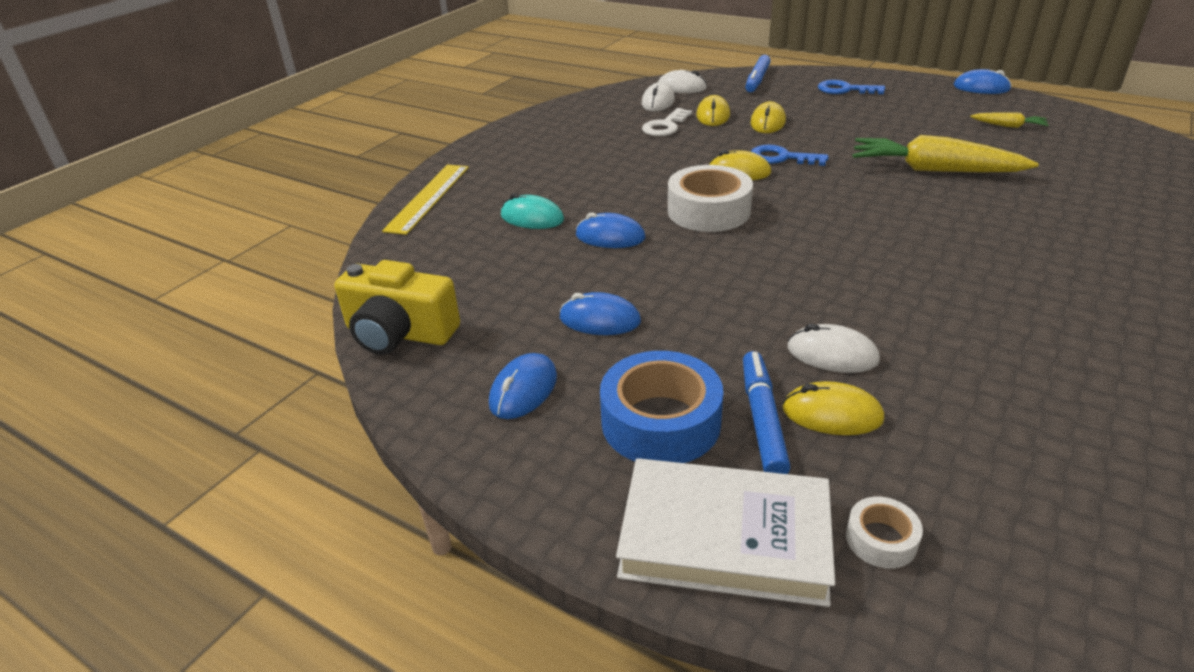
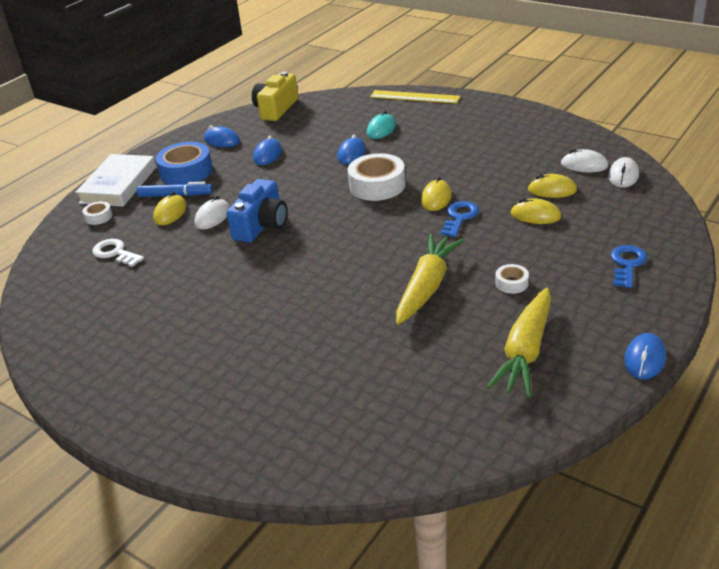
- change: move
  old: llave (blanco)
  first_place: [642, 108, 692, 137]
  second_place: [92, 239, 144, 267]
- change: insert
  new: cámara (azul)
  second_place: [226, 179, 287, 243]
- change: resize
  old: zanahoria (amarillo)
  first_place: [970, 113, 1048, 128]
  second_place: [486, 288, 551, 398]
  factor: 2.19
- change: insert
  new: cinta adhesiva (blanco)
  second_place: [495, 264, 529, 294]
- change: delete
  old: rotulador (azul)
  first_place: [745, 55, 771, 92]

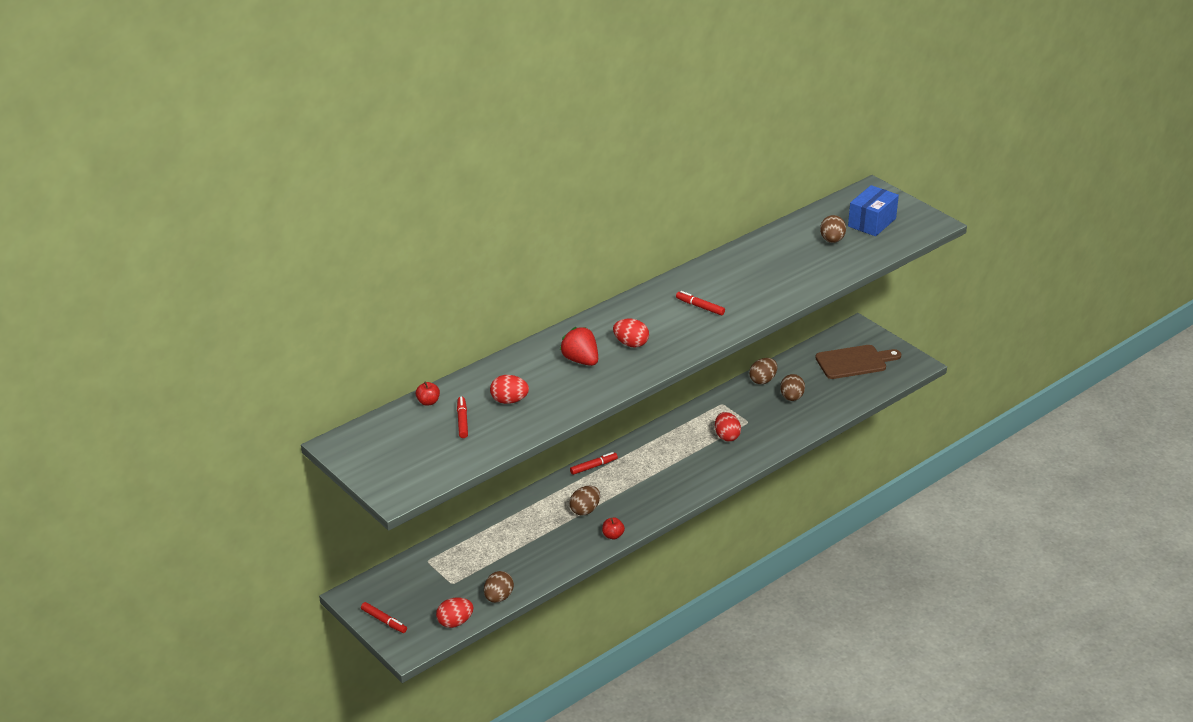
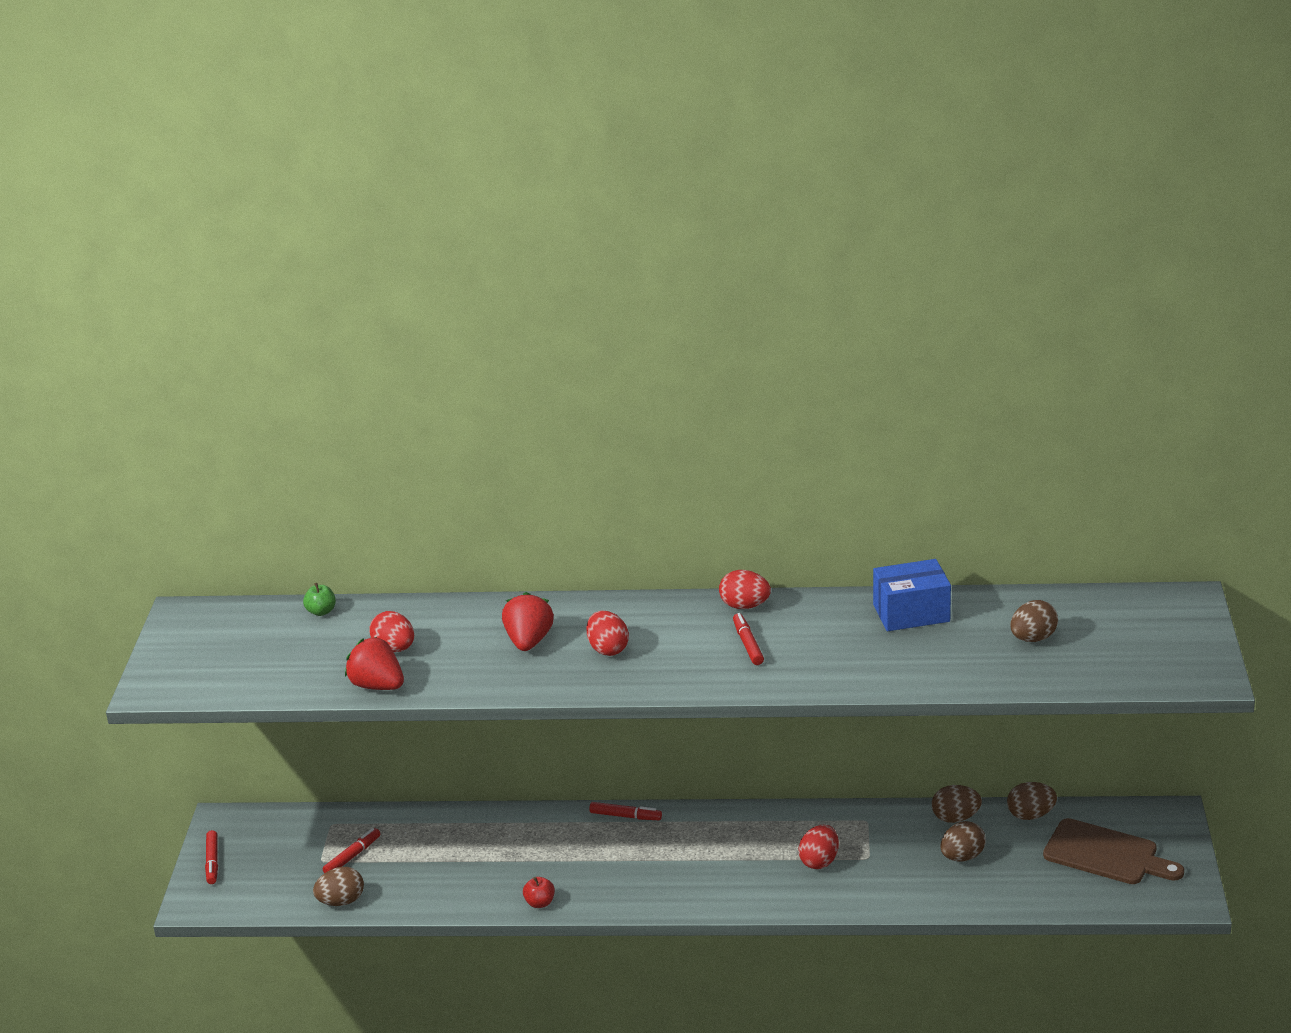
- change: recolor
  old: manzana (rojo)
  new: manzana (verde)
  first_place: [416, 382, 440, 406]
  second_place: [303, 583, 336, 616]
- change: move
  old: rotulador (rojo)
  first_place: [457, 397, 468, 438]
  second_place: [323, 828, 380, 873]
- change: insert
  new: fresa (rojo)
  second_place: [345, 637, 404, 690]
- change: move
  old: huevo (rojo)
  first_place: [436, 598, 474, 628]
  second_place: [719, 570, 771, 609]
- change: move
  old: caja (azul)
  first_place: [848, 185, 899, 236]
  second_place: [873, 559, 951, 631]
- change: move
  old: huevo (marrón)
  first_place: [569, 486, 600, 516]
  second_place: [1007, 782, 1057, 820]

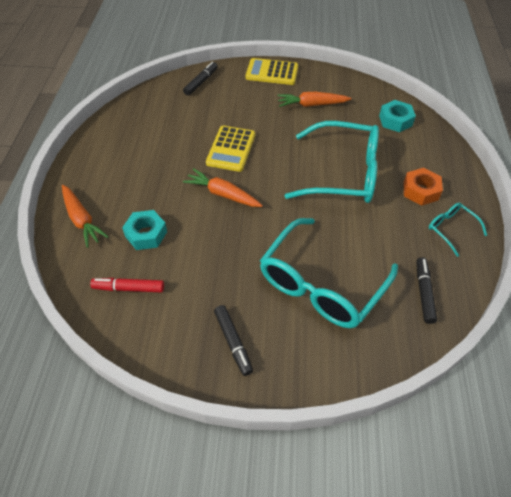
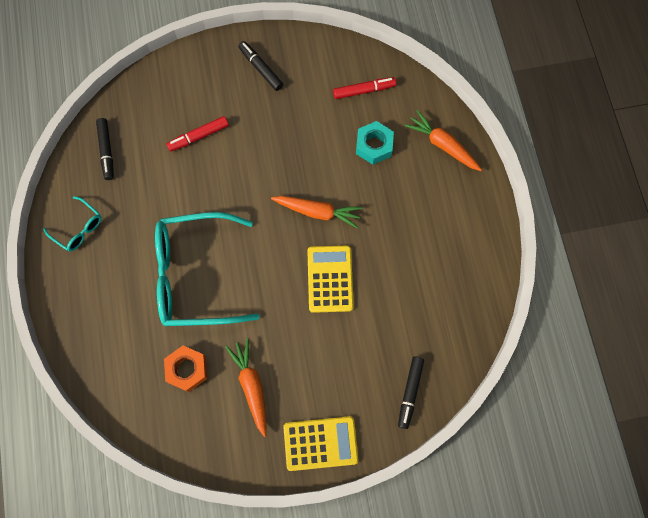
- change: move
  old: tuerca (naranja)
  first_place: [403, 168, 443, 206]
  second_place: [164, 346, 207, 392]
- change: replace
  old: gafas (turquesa)
  new: rotulador (rojo)
  first_place: [260, 218, 398, 328]
  second_place: [166, 116, 229, 152]
- change: rotate
  old: zanahoria (naranja)
  first_place: [277, 92, 352, 107]
  second_place: [225, 339, 266, 437]
  degrees: -90
- change: delete
  old: tuerca (turquesa)
  first_place: [379, 100, 416, 132]

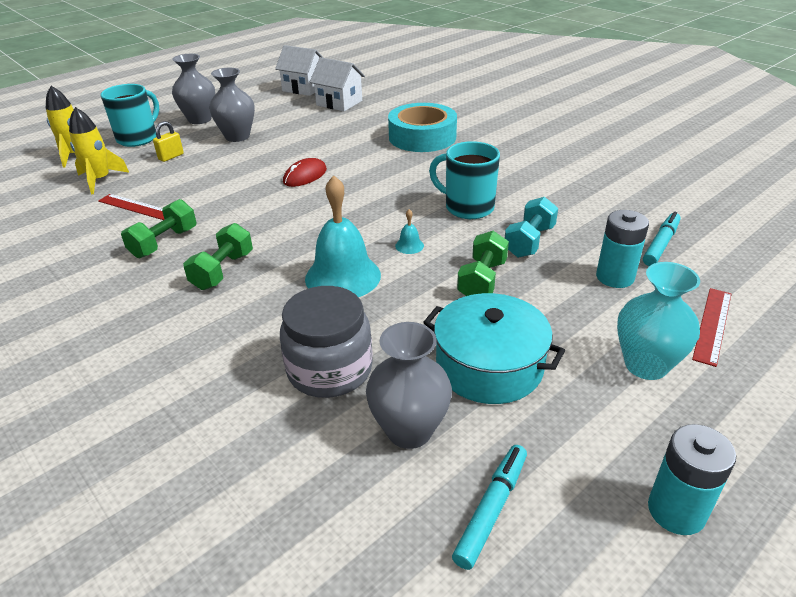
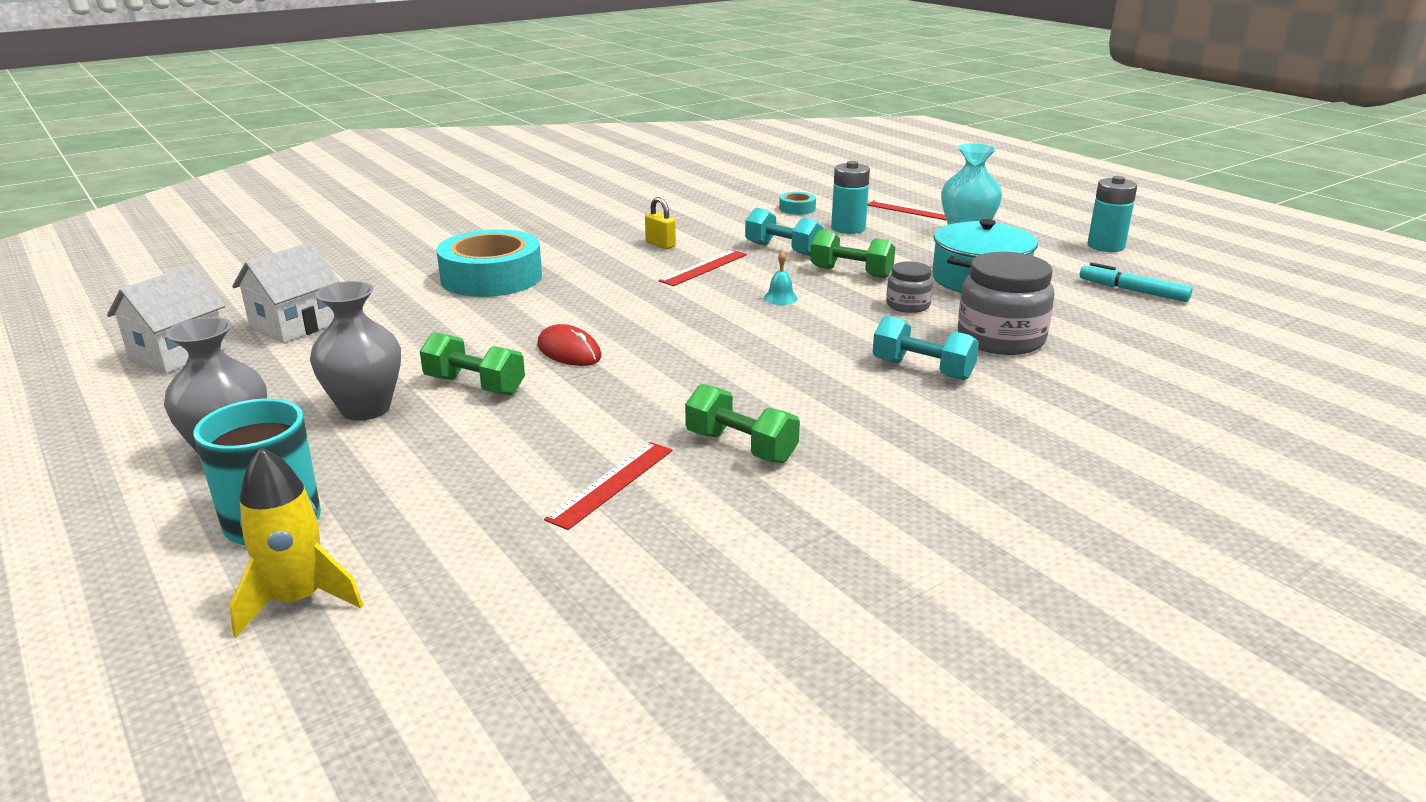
- change: move
  old: mancuerna (verde)
  first_place: [183, 223, 253, 290]
  second_place: [420, 332, 525, 395]
- change: move
  old: candado (amarillo)
  first_place: [153, 121, 184, 162]
  second_place: [645, 197, 676, 249]
- change: replace
  old: taza (turquesa)
  new: regla (rojo)
  first_place: [429, 141, 500, 219]
  second_place: [659, 250, 747, 286]
- change: replace
  old: rotulador (turquesa)
  new: cinta adhesiva (turquesa)
  first_place: [643, 212, 681, 266]
  second_place: [779, 192, 816, 215]
- change: insert
  new: mancuerna (turquesa)
  second_place: [873, 316, 979, 380]
- change: insert
  new: tarro (gris)
  second_place: [886, 261, 933, 313]
- change: delete
  old: cohete (amarillo)
  first_place: [69, 107, 129, 194]
- change: delete
  old: campana (turquesa)
  first_place: [305, 175, 381, 297]
- change: delete
  old: florero (gris)
  first_place: [366, 322, 452, 449]

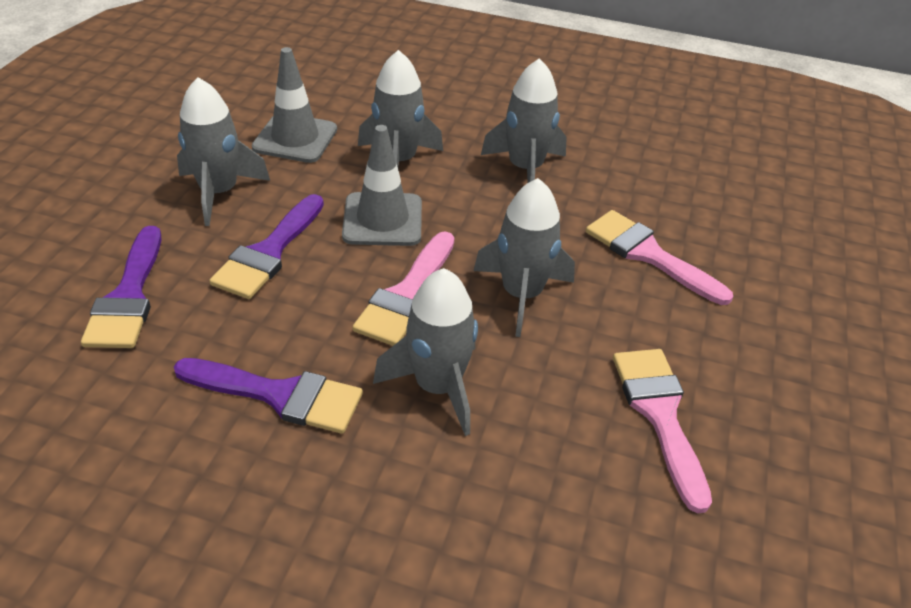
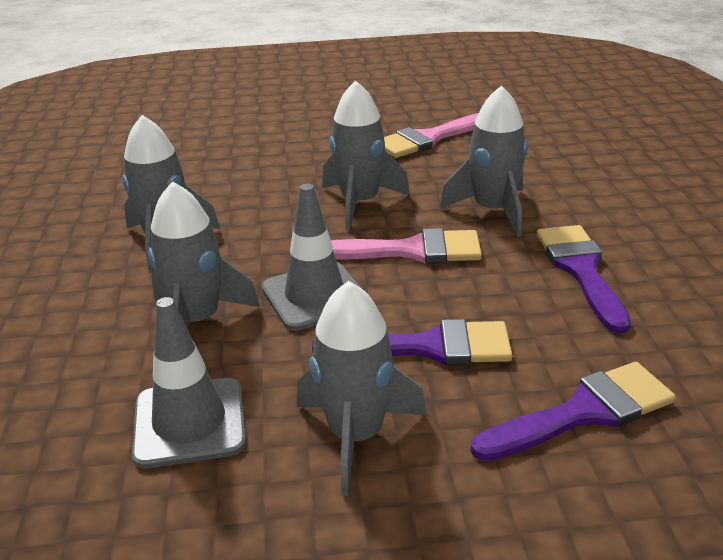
- change: delete
  old: pincel (rosa)
  first_place: [586, 210, 733, 305]

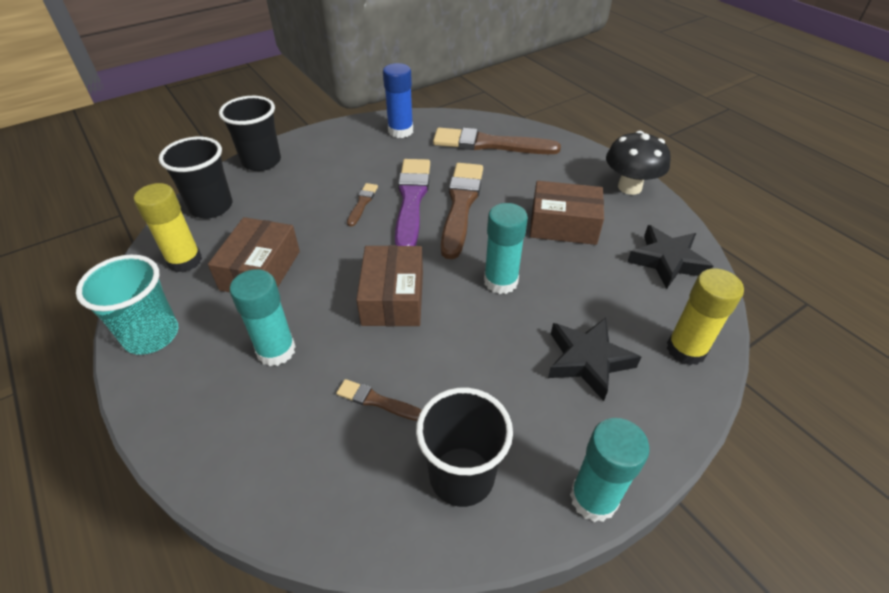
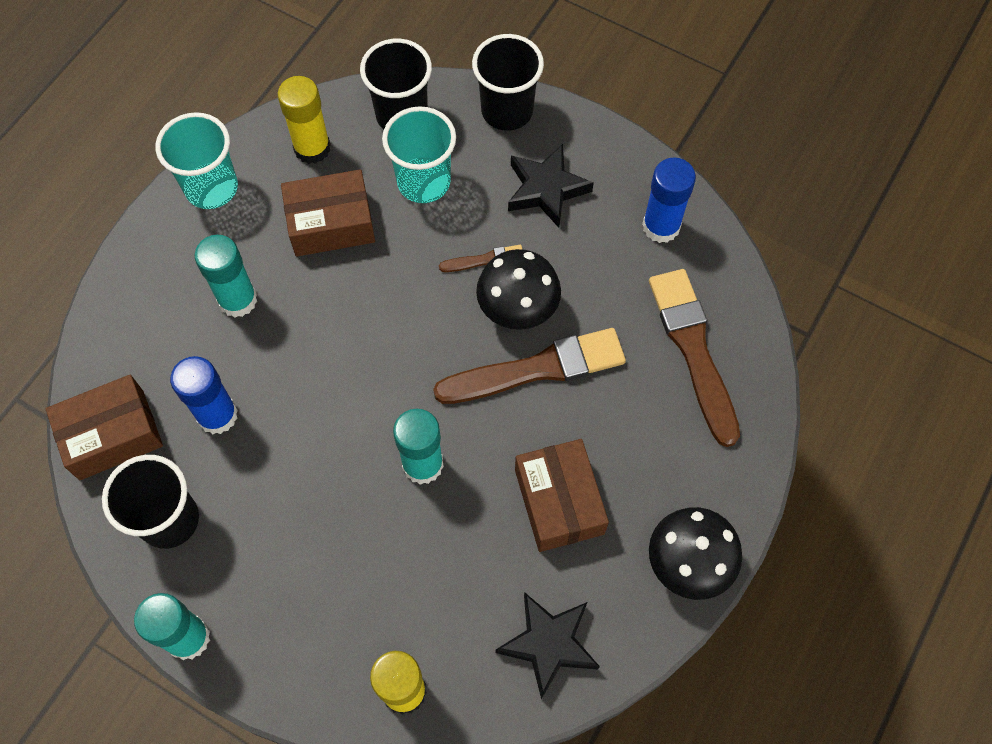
- change: move
  old: caja (marrón)
  first_place: [356, 245, 423, 326]
  second_place: [46, 375, 163, 480]
- change: replace
  old: pincel (marrón)
  new: barra de pegamento (azul)
  first_place: [336, 379, 422, 421]
  second_place: [170, 356, 238, 434]
- change: insert
  new: vaso (turquesa)
  second_place: [382, 106, 456, 203]
- change: replace
  old: pincel (morado)
  new: seta (negro)
  first_place: [395, 159, 430, 246]
  second_place: [476, 249, 561, 330]
- change: move
  old: estrella (negro)
  first_place: [548, 318, 641, 401]
  second_place: [508, 144, 594, 228]

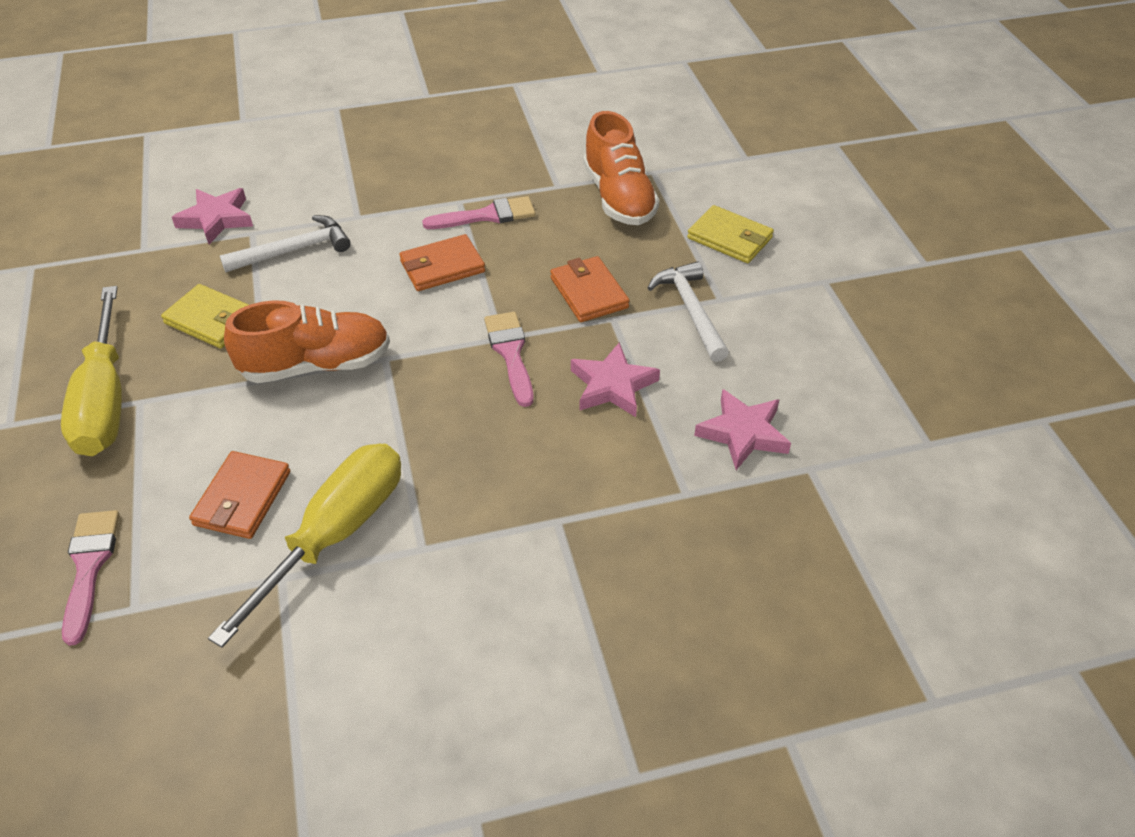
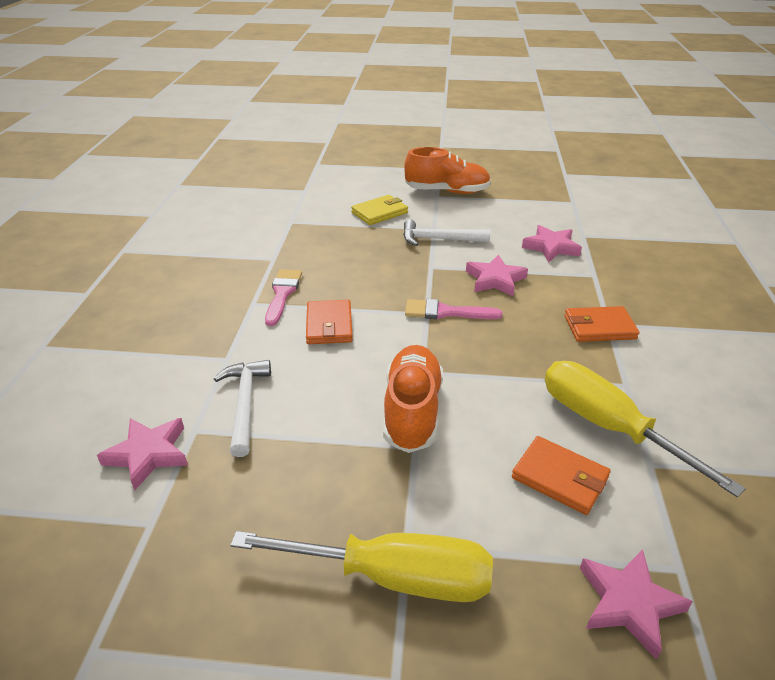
- change: move
  old: zapato (naranja)
  first_place: [583, 111, 660, 225]
  second_place: [404, 147, 491, 194]
- change: move
  old: cartera (naranja)
  first_place: [550, 256, 630, 322]
  second_place: [564, 306, 639, 342]
- change: replace
  old: pincel (rosa)
  new: estrella (rosa)
  first_place: [62, 510, 119, 646]
  second_place: [580, 549, 693, 660]
- change: delete
  old: cartera (amarillo)
  first_place: [161, 284, 249, 349]

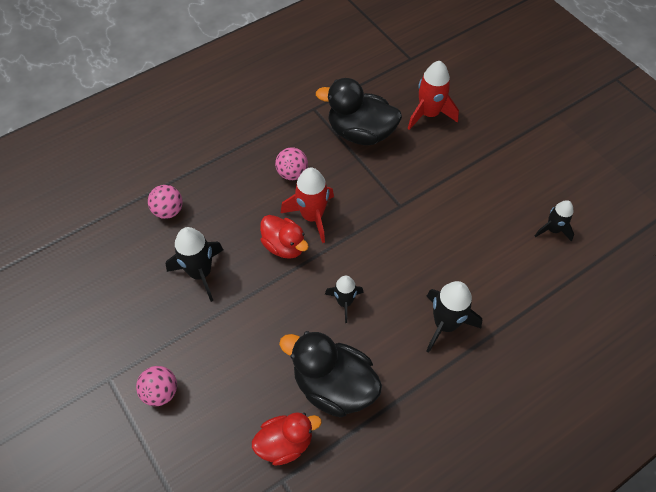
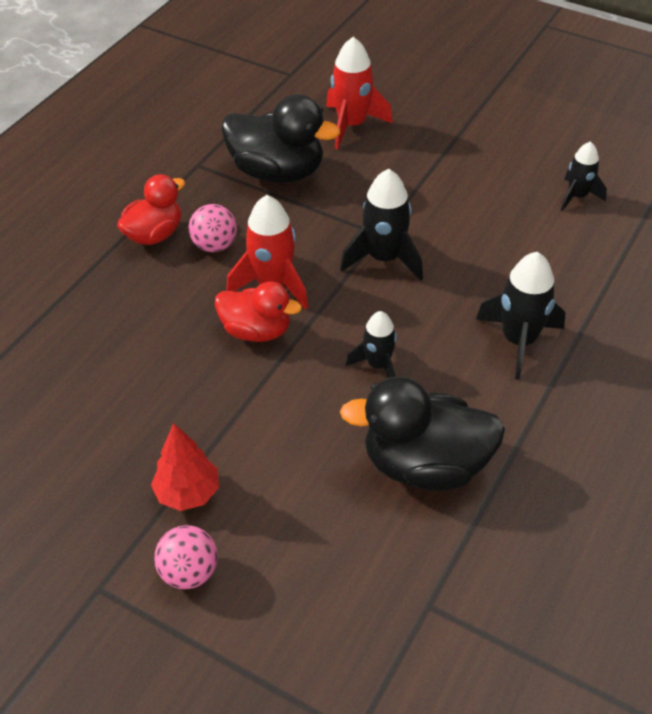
- change: move
  old: pato (rojo)
  first_place: [252, 412, 322, 465]
  second_place: [117, 174, 185, 245]
- change: insert
  new: árbol (rojo)
  second_place: [151, 424, 219, 511]
- change: rotate
  old: pato (negro)
  first_place: [316, 78, 402, 145]
  second_place: [221, 94, 340, 183]
  degrees: -150
- change: move
  old: cohete (negro)
  first_place: [166, 227, 223, 302]
  second_place: [340, 169, 423, 281]
- change: delete
  old: pelota (rosa)
  first_place: [148, 185, 183, 219]

